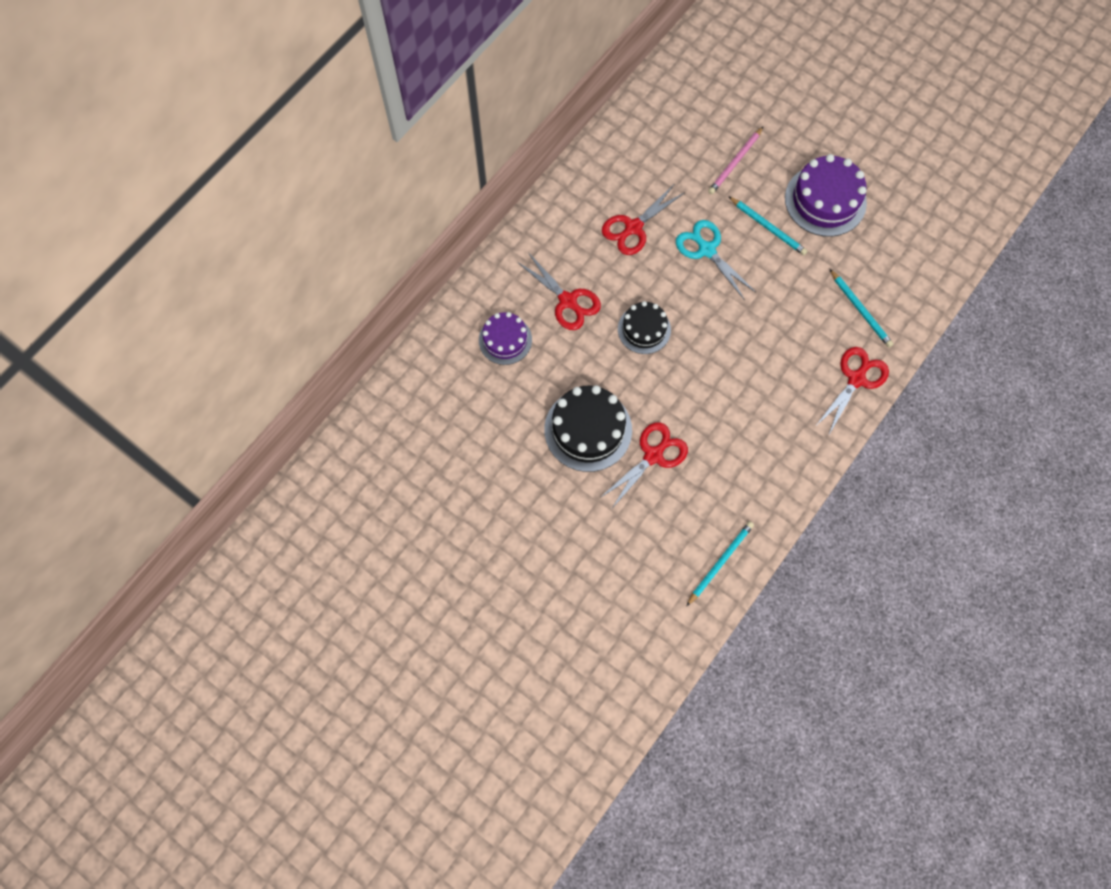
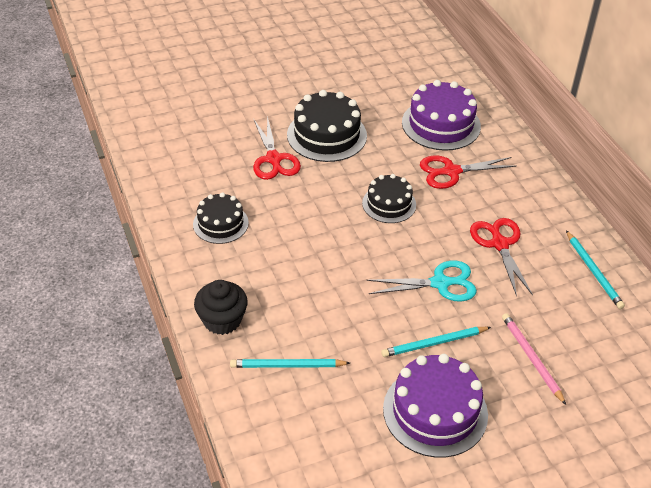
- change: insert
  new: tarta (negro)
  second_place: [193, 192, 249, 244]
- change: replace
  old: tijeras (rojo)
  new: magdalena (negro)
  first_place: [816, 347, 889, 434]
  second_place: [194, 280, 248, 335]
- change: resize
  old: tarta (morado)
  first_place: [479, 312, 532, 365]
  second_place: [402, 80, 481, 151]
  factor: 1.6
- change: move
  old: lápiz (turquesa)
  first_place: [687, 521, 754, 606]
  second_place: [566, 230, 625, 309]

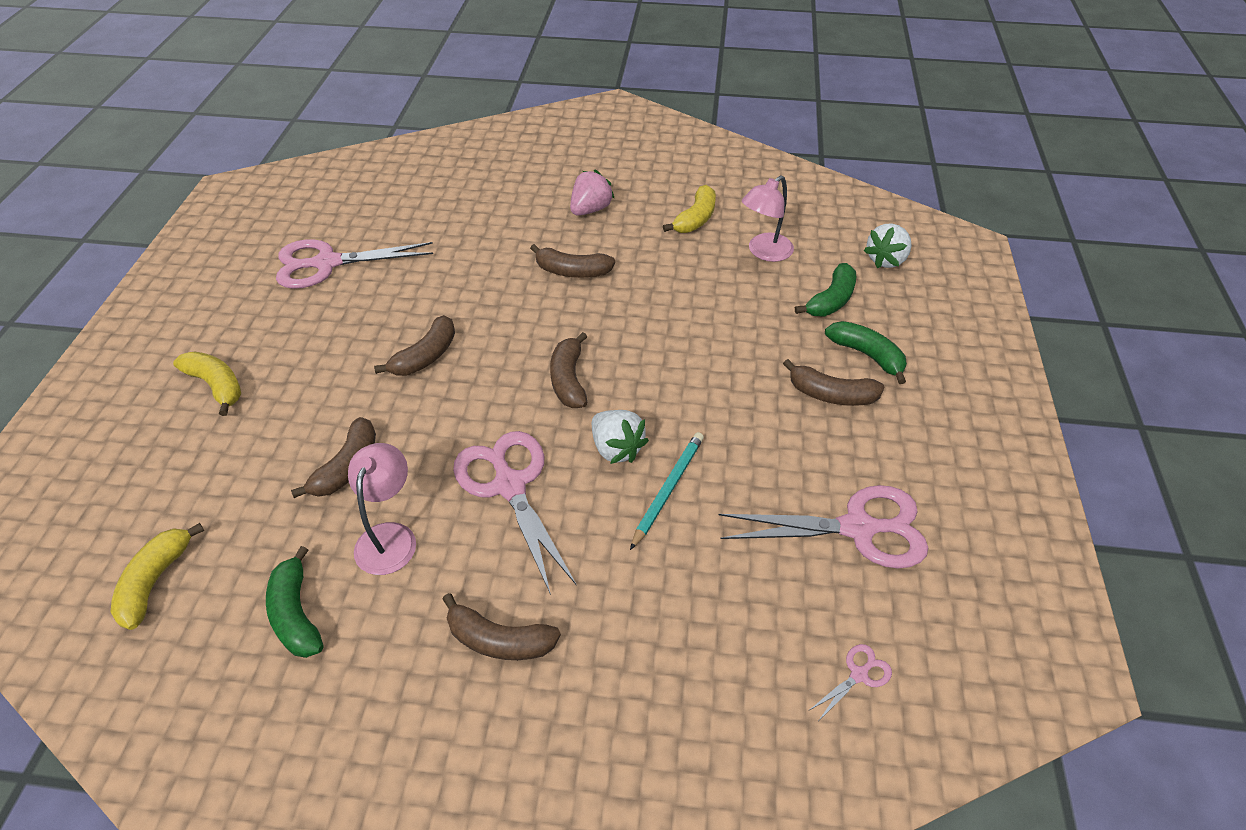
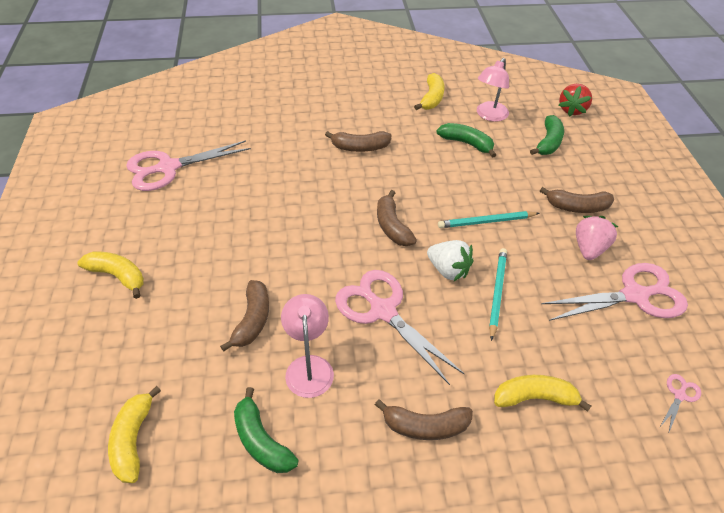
- change: move
  old: plátano (verde)
  first_place: [825, 321, 907, 384]
  second_place: [436, 123, 496, 158]
- change: insert
  new: lápiz (turquesa)
  second_place: [438, 211, 540, 228]
- change: insert
  new: plátano (amarillo)
  second_place: [494, 375, 591, 412]
- change: recolor
  old: fresa (blanco)
  new: fresa (rojo)
  first_place: [864, 223, 912, 268]
  second_place: [559, 84, 592, 117]
- change: move
  old: fresa (rosa)
  first_place: [570, 170, 615, 216]
  second_place: [576, 216, 618, 260]
- change: delete
  old: plátano (marrón)
  first_place: [374, 315, 455, 376]

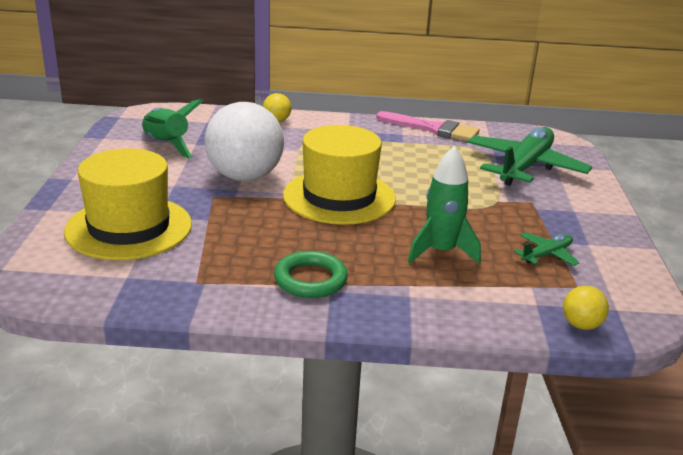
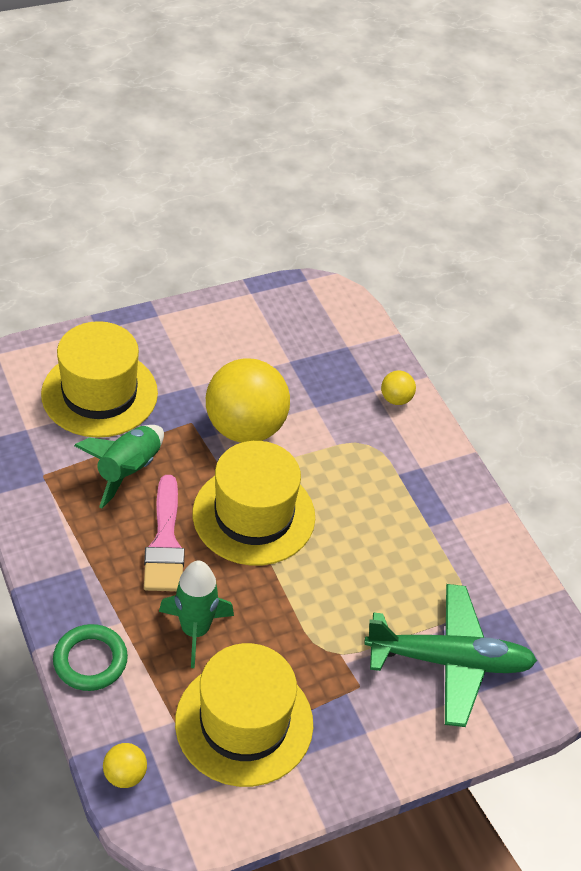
- change: move
  old: anillo (verde)
  first_place: [274, 251, 348, 298]
  second_place: [53, 624, 128, 691]
- change: move
  old: cohete (verde)
  first_place: [142, 99, 203, 159]
  second_place: [74, 425, 164, 508]
- change: move
  old: pincel (rosa)
  first_place: [376, 111, 480, 141]
  second_place: [144, 475, 185, 591]
- change: replace
  old: avión (verde)
  new: sombrero (amarillo)
  first_place: [514, 232, 580, 266]
  second_place: [175, 643, 313, 787]
- change: recolor
  old: pelota (blanco)
  new: pelota (amarillo)
  first_place: [205, 102, 284, 181]
  second_place: [206, 358, 290, 443]

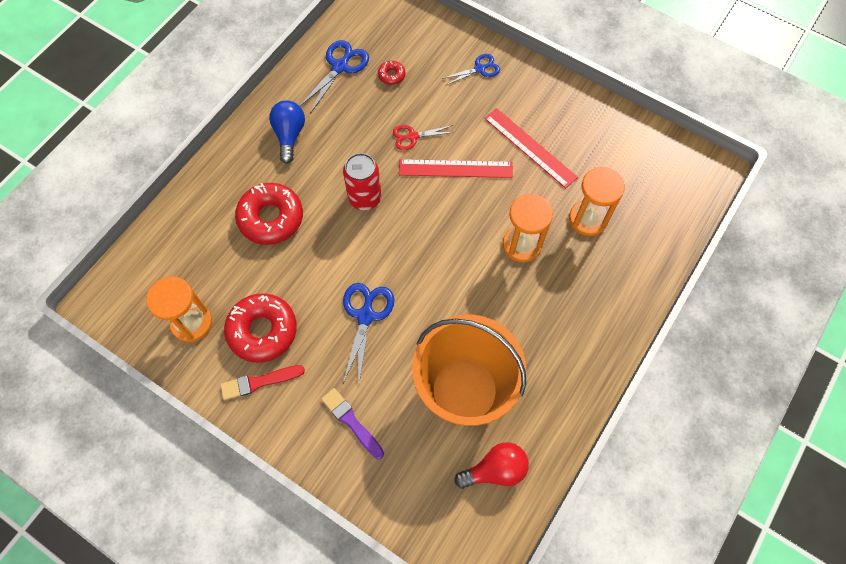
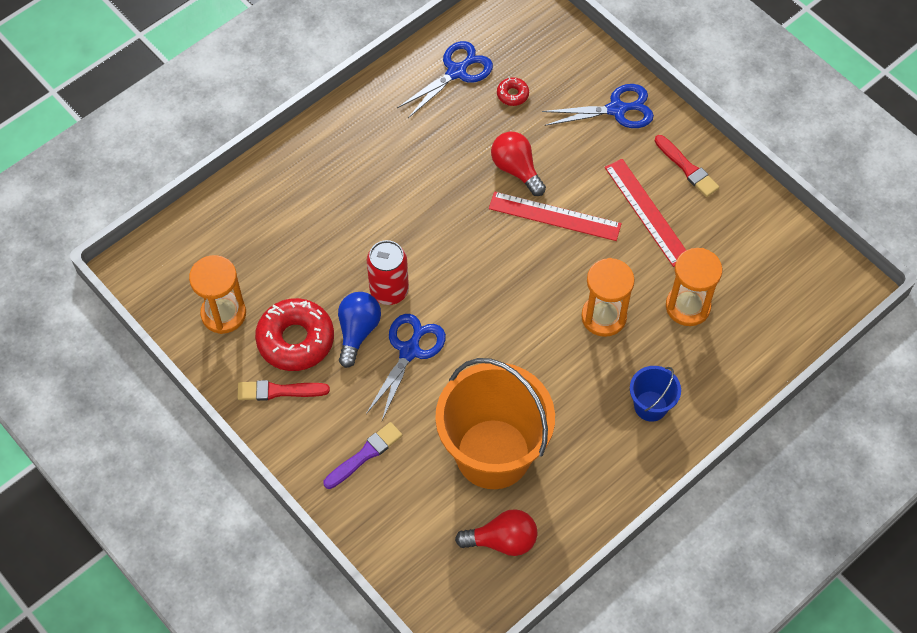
- change: rotate
  old: pincel (morado)
  first_place: [321, 388, 384, 459]
  second_place: [324, 422, 402, 489]
  degrees: 75
- change: move
  old: bombilla (azul)
  first_place: [269, 100, 305, 164]
  second_place: [338, 292, 381, 368]
- change: move
  old: lata (rojo)
  first_place: [343, 153, 381, 210]
  second_place: [367, 240, 409, 305]
- change: replace
  old: tijeras (rojo)
  new: bombilla (rojo)
  first_place: [393, 125, 455, 150]
  second_place: [491, 132, 546, 196]
- change: resize
  old: tijeras (azul)
  first_place: [442, 54, 500, 86]
  second_place: [542, 84, 654, 128]
  factor: 1.57
- change: insert
  new: balde (azul)
  second_place: [630, 366, 681, 422]
- change: insert
  new: pincel (rojo)
  second_place: [655, 135, 719, 197]
- change: delete
  old: rosquilla (rojo)
  first_place: [235, 183, 303, 245]

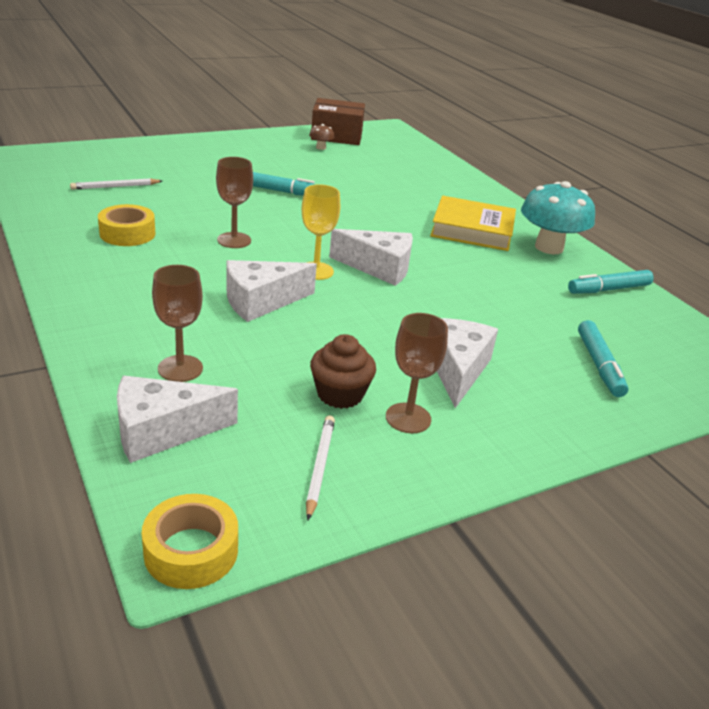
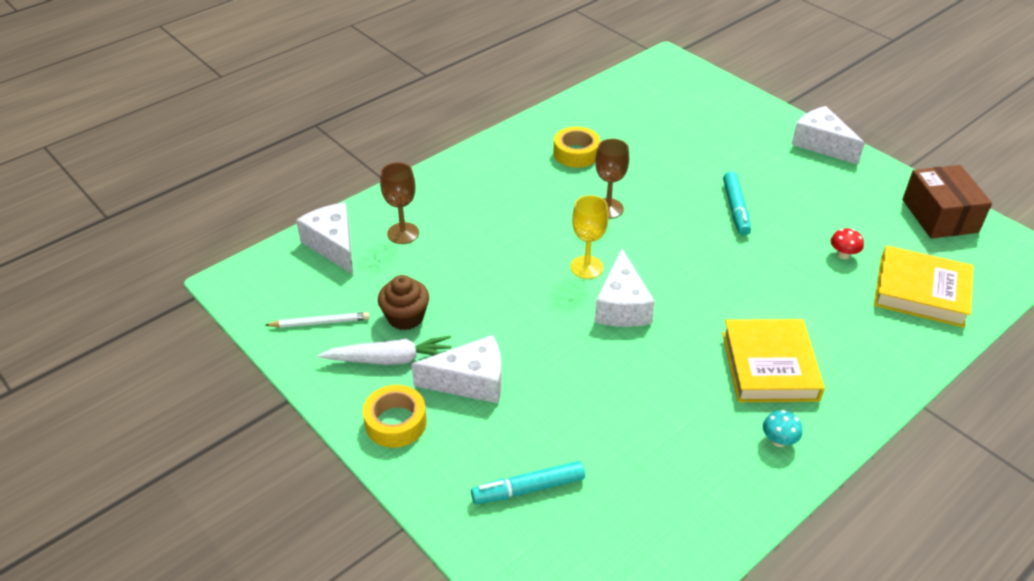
- change: replace
  old: copa (marrón)
  new: zanahoria (blanco)
  first_place: [386, 313, 448, 433]
  second_place: [318, 335, 452, 365]
- change: move
  old: cinta adhesiva (amarillo)
  first_place: [142, 494, 238, 589]
  second_place: [363, 385, 427, 448]
- change: resize
  old: seta (turquesa)
  first_place: [521, 181, 595, 254]
  second_place: [763, 410, 802, 447]
  factor: 0.43
- change: move
  old: queso (blanco)
  first_place: [227, 260, 317, 322]
  second_place: [791, 106, 865, 165]
- change: insert
  new: seta (rojo)
  second_place: [831, 228, 864, 259]
- change: insert
  new: libro (amarillo)
  second_place: [874, 245, 973, 328]
- change: delete
  old: lápiz (blanco)
  first_place: [70, 178, 162, 190]
- change: delete
  old: seta (marrón)
  first_place: [309, 124, 334, 150]
- change: delete
  old: rotulador (turquesa)
  first_place: [568, 270, 654, 294]

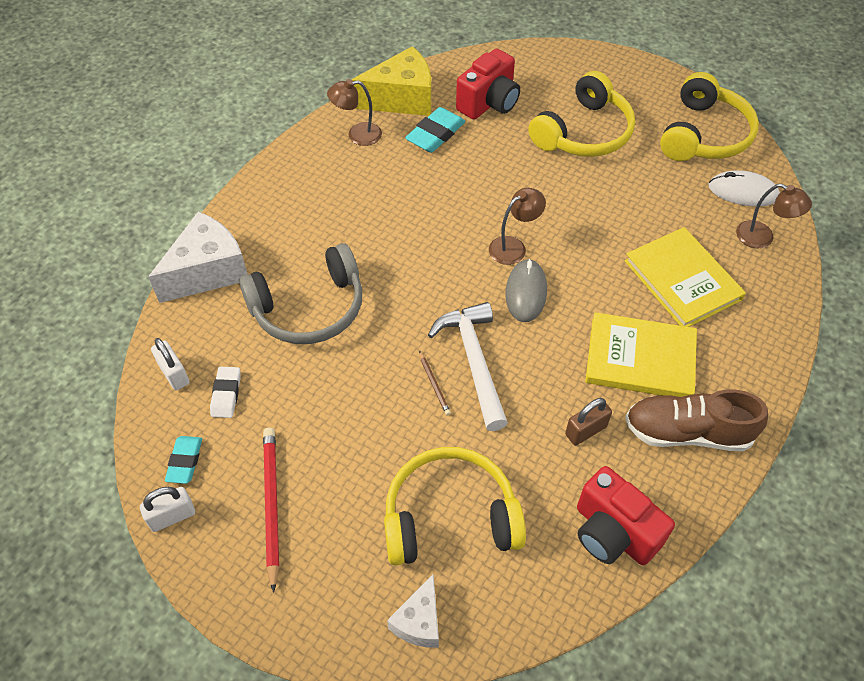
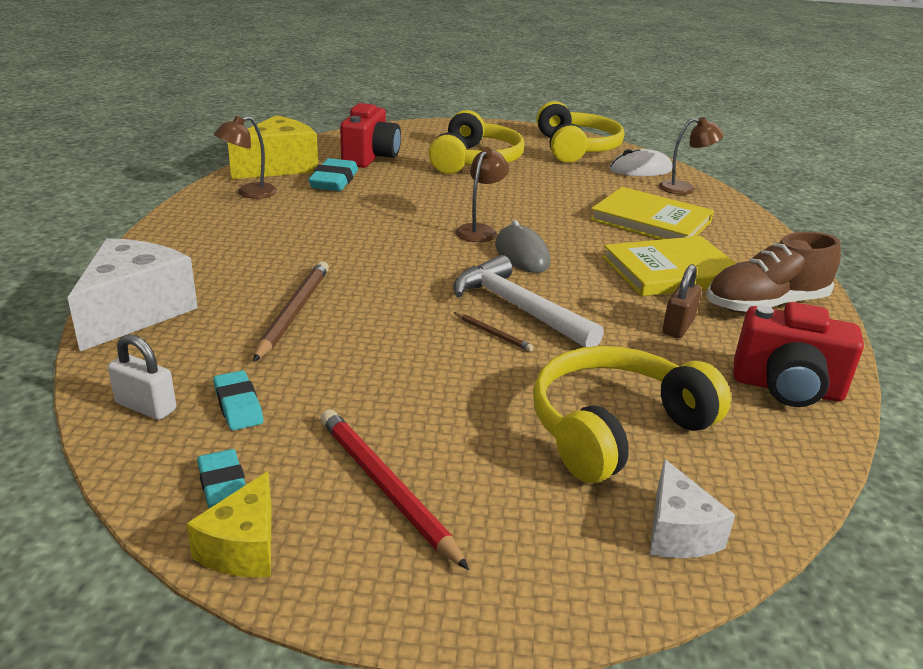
- change: replace
  old: candado (blanco)
  new: queso (amarillo)
  first_place: [140, 487, 195, 532]
  second_place: [186, 471, 271, 577]
- change: recolor
  old: goma de borrar (blanco)
  new: goma de borrar (turquesa)
  first_place: [210, 367, 241, 418]
  second_place: [213, 370, 264, 430]
- change: replace
  old: auriculares (gris)
  new: lápiz (marrón)
  first_place: [239, 243, 362, 344]
  second_place: [253, 261, 329, 362]

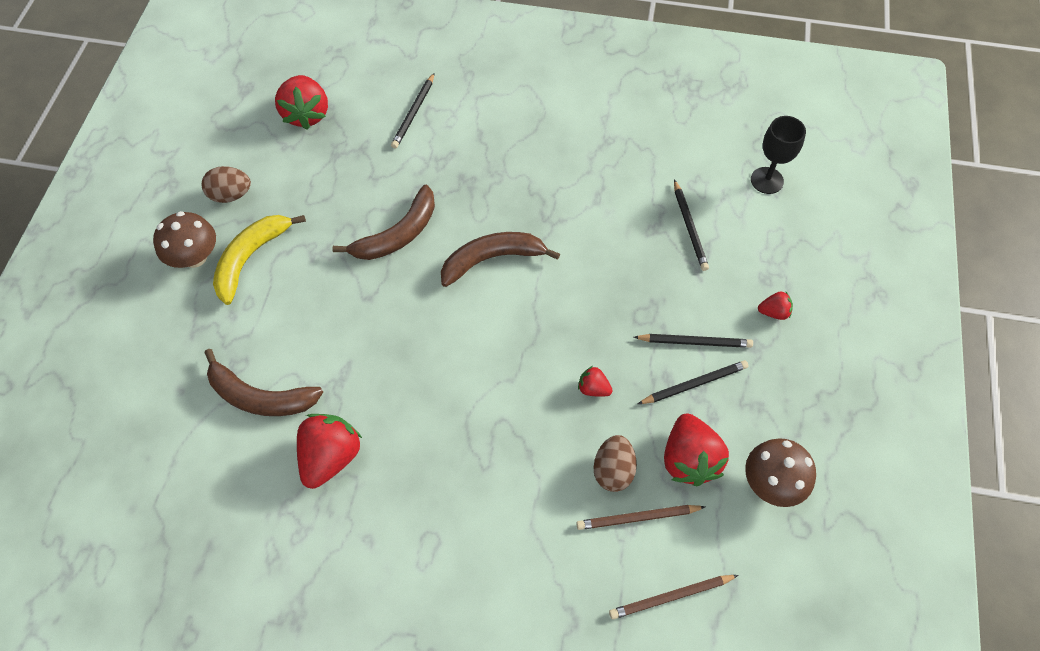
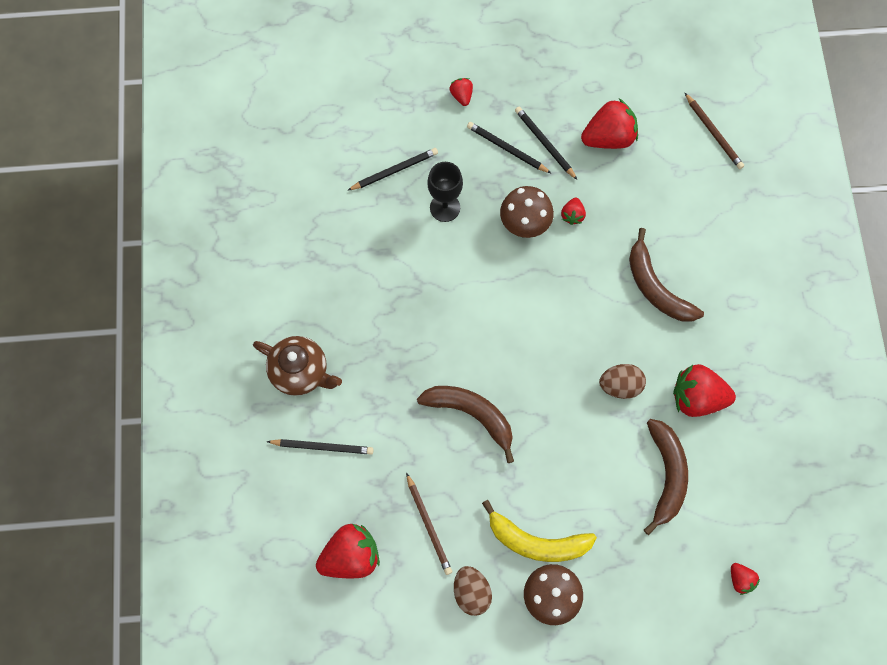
- change: insert
  new: tetera (marrón)
  second_place: [253, 336, 342, 396]
- change: move
  old: lápiz (marrón)
  first_place: [576, 505, 705, 530]
  second_place: [406, 473, 452, 575]
- change: move
  old: copa (negro)
  first_place: [751, 116, 806, 194]
  second_place: [427, 162, 463, 222]
- change: rotate
  old: lápiz (negro)
  first_place: [634, 334, 753, 348]
  second_place: [467, 122, 551, 173]
  degrees: -45
- change: move
  old: seta (marrón)
  first_place: [745, 438, 816, 507]
  second_place: [500, 186, 554, 238]
- change: move
  old: huevo (marrón)
  first_place: [593, 435, 637, 492]
  second_place: [599, 364, 646, 399]
- change: move
  old: plátano (marrón)
  first_place: [441, 232, 560, 287]
  second_place: [629, 228, 704, 322]
- change: insert
  new: fresa (rojo)
  second_place: [731, 563, 760, 595]

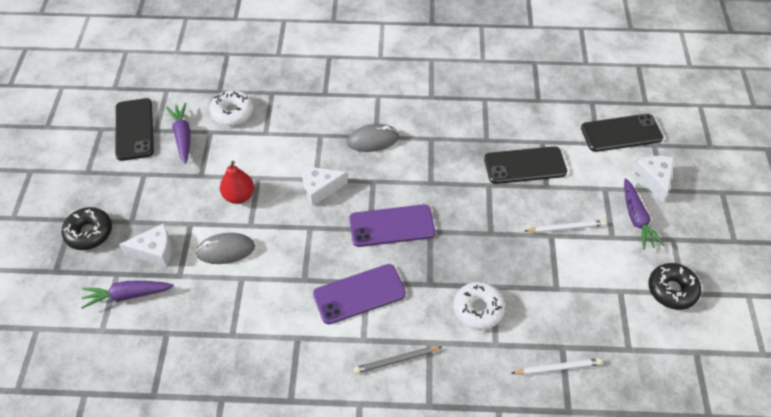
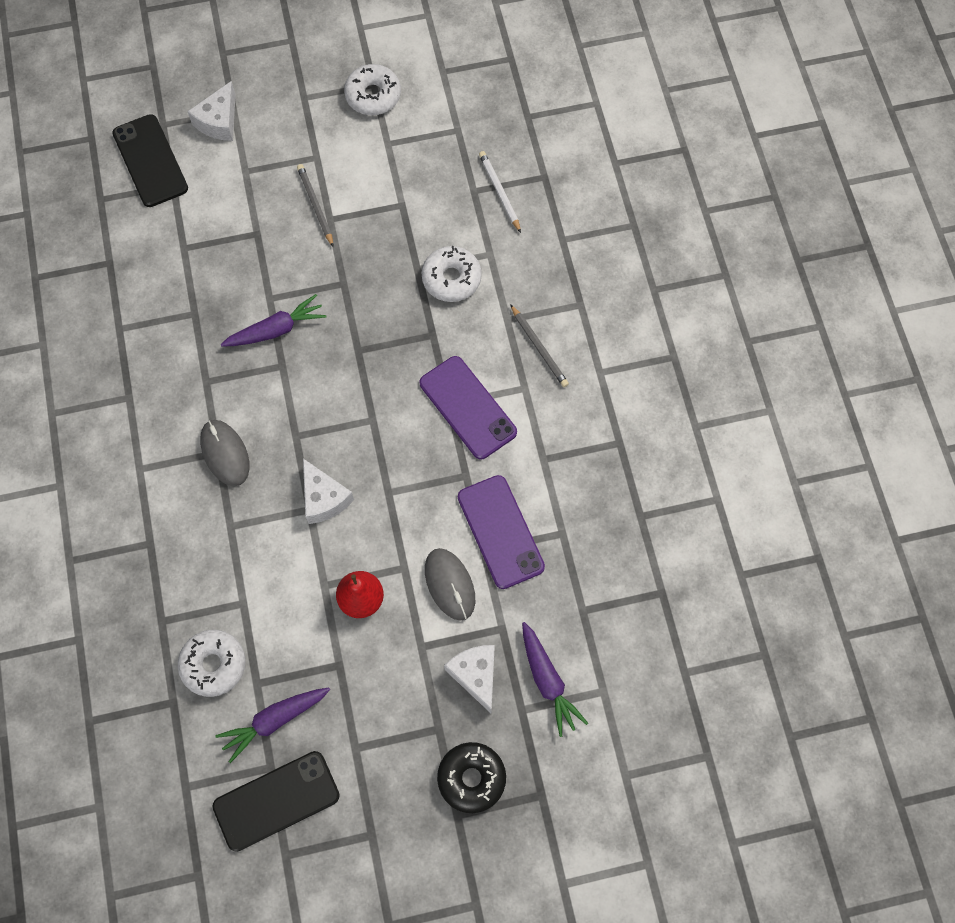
- change: rotate
  old: queso (blanco)
  first_place: [633, 156, 674, 202]
  second_place: [187, 81, 236, 141]
  degrees: -45
- change: move
  old: zanahoria (morado)
  first_place: [624, 178, 665, 249]
  second_place: [221, 294, 327, 346]
- change: recolor
  old: lápiz (blanco)
  new: lápiz (gris)
  first_place: [525, 220, 605, 233]
  second_place: [297, 164, 333, 247]
- change: recolor
  old: rosquilla (negro)
  new: rosquilla (blanco)
  first_place: [648, 263, 701, 310]
  second_place: [344, 64, 401, 115]
- change: move
  old: móvil (morado)
  first_place: [349, 204, 435, 247]
  second_place: [458, 475, 545, 589]
- change: delete
  old: móvil (negro)
  first_place: [484, 146, 567, 184]

